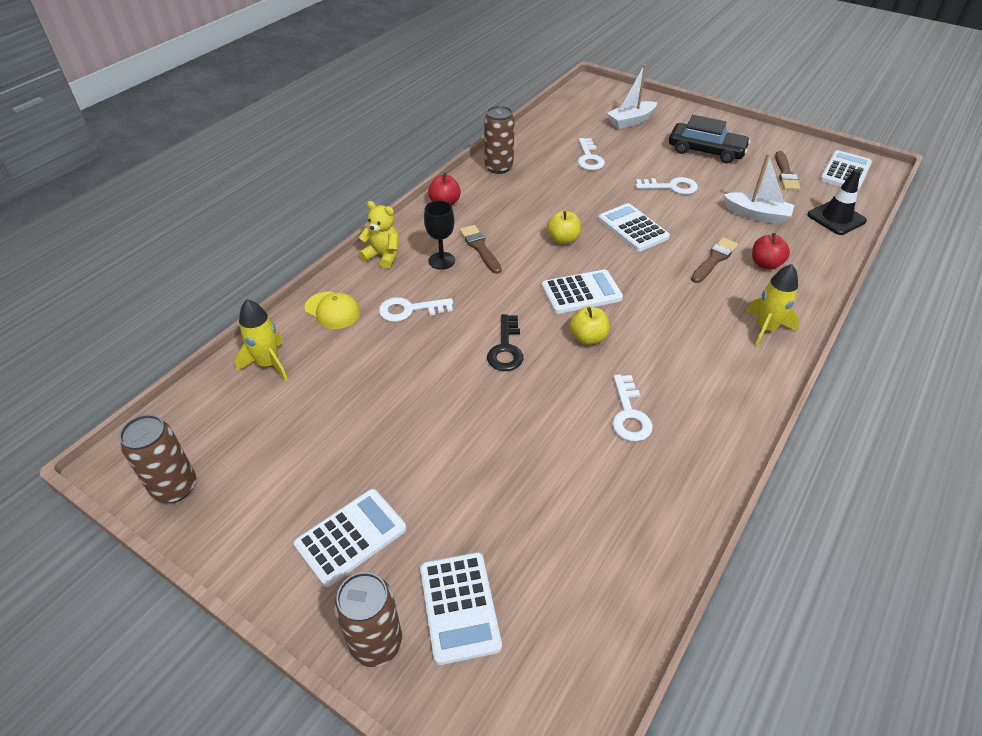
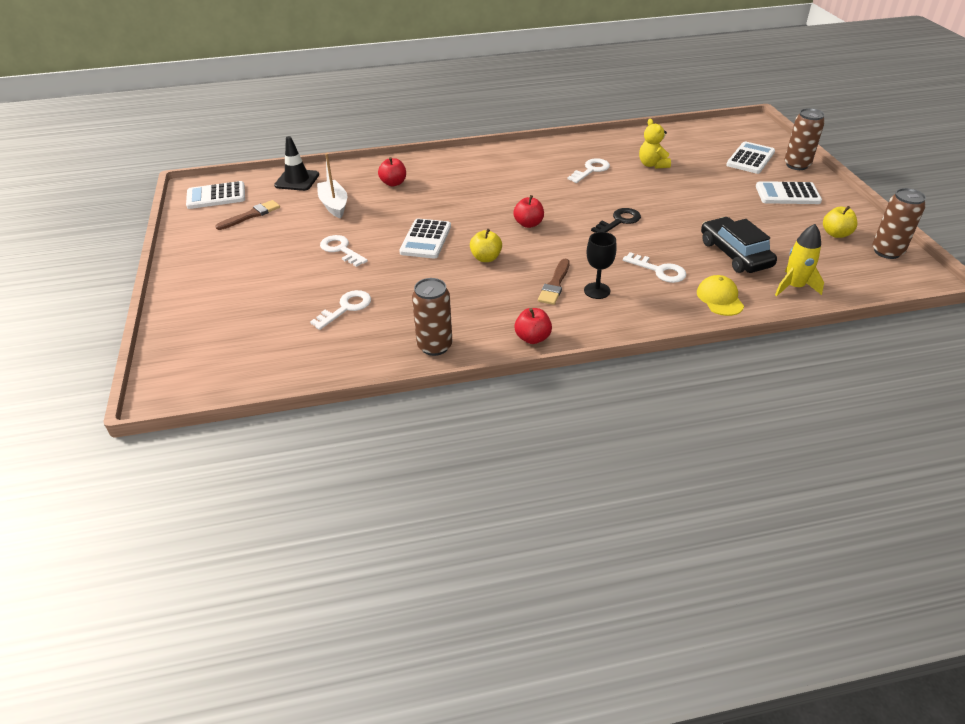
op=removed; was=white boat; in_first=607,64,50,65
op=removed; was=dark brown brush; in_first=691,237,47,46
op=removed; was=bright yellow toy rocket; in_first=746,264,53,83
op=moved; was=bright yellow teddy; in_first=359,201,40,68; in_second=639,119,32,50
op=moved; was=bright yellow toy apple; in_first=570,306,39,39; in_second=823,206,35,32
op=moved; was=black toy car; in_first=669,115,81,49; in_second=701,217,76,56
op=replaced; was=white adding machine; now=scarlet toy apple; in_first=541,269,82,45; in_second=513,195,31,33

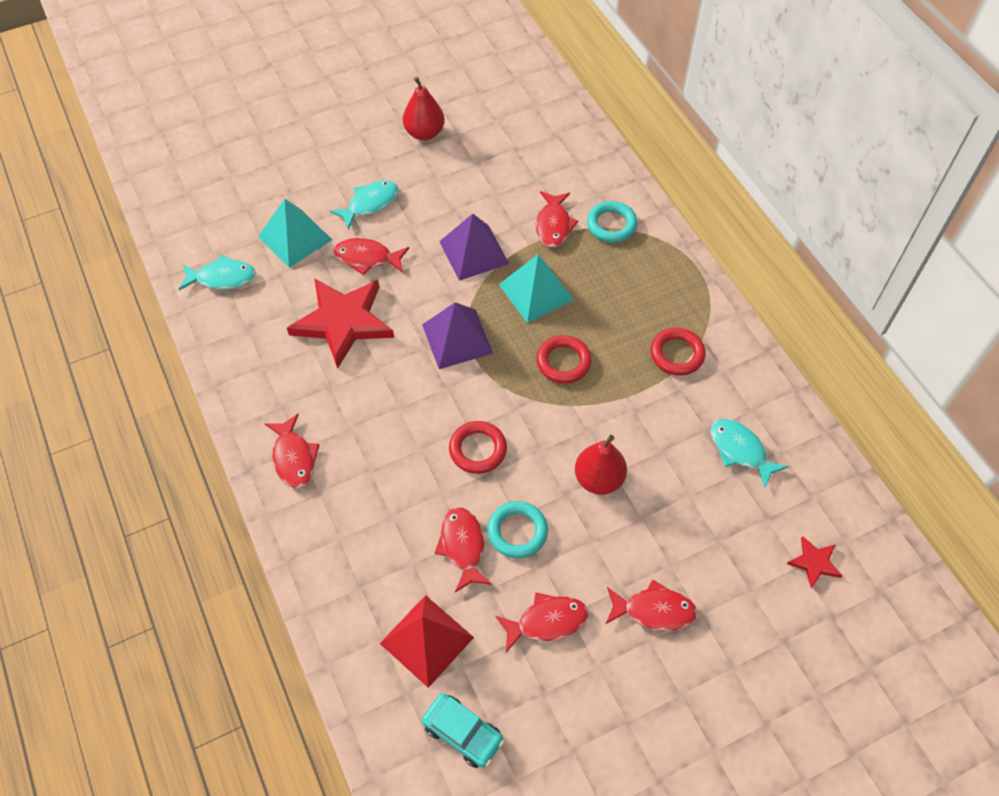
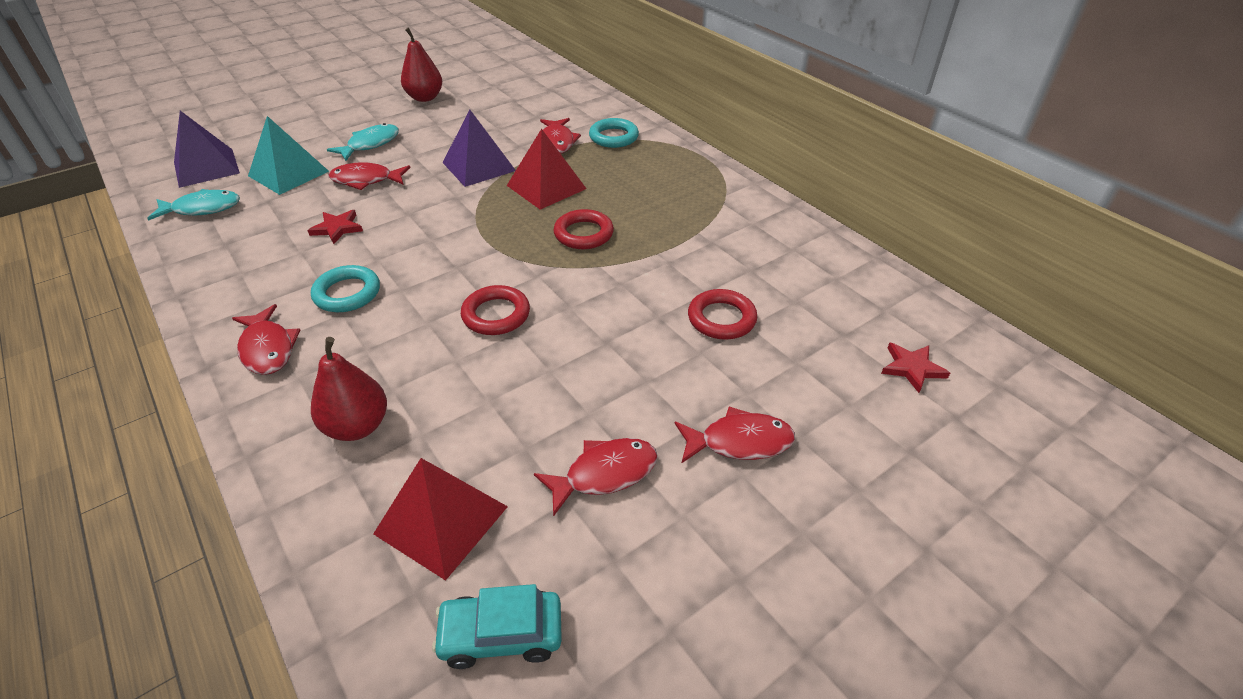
op=removed; was=scarlet toy fish; in_first=435,507,57,85
op=removed; was=teal toy fish; in_first=711,419,78,70
op=moved; was=violet pyramid shape; in_first=422,302,71,67; in_second=174,111,66,77
op=moved; was=teal hoop; in_first=487,501,61,57; in_second=311,265,69,47
op=moved; was=scarlet pear fruit; in_first=575,435,52,60; in_second=311,337,76,104
op=moved; was=scarlet hoop; in_first=651,328,55,48; in_second=688,289,69,51
op=recoloured; was=teal pyramid shape; now=scarlet pyramid shape; in_first=499,254,75,69; in_second=507,129,80,81
op=turned; was=teal toy car; in_first=422,693,82,75; in_second=432,584,130,85; clockwise=150
op=resized; was=scarlet five-pointed star; in_first=287,278,107,91; in_second=307,210,56,34; ratio=0.45

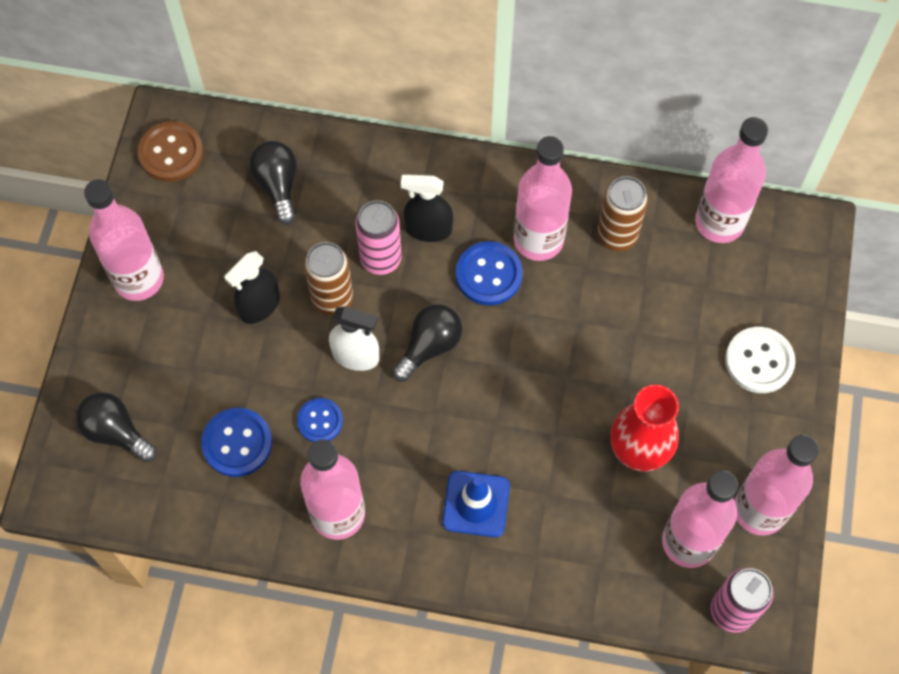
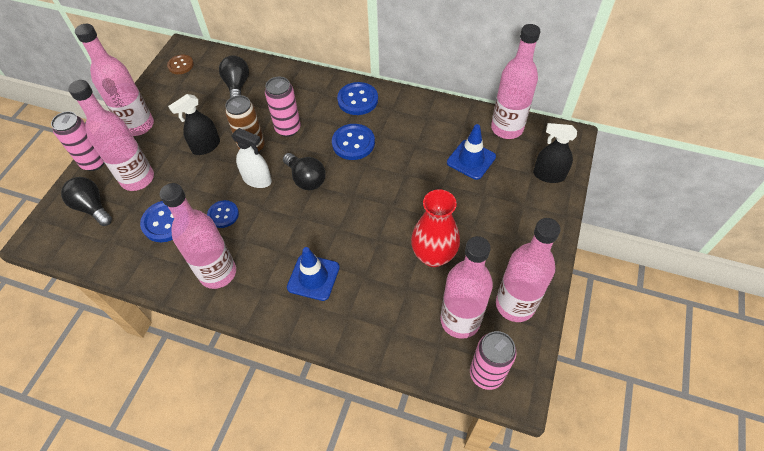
op=removed; was=dark brown can; in_first=597,176,51,75
op=removed; was=white shirt button; in_first=725,327,70,66
op=added; now=pink can; in_second=51,111,54,60
op=added; now=blue shirt button; in_second=337,82,41,33
op=added; now=blue traffic cone; in_second=447,124,49,56
op=moved; was=black spray cleaner; in_first=401,174,52,68; in_second=533,123,44,60
op=moved; was=pink flask; in_first=514,136,58,125; in_second=68,80,86,111
op=turned; was=black light bulb; in_first=393,304,69,77; in_second=283,153,42,37; clockwise=90
op=resized; was=dark brown shirt button; in_first=137,121,66,61; in_second=167,54,27,20; ratio=0.66

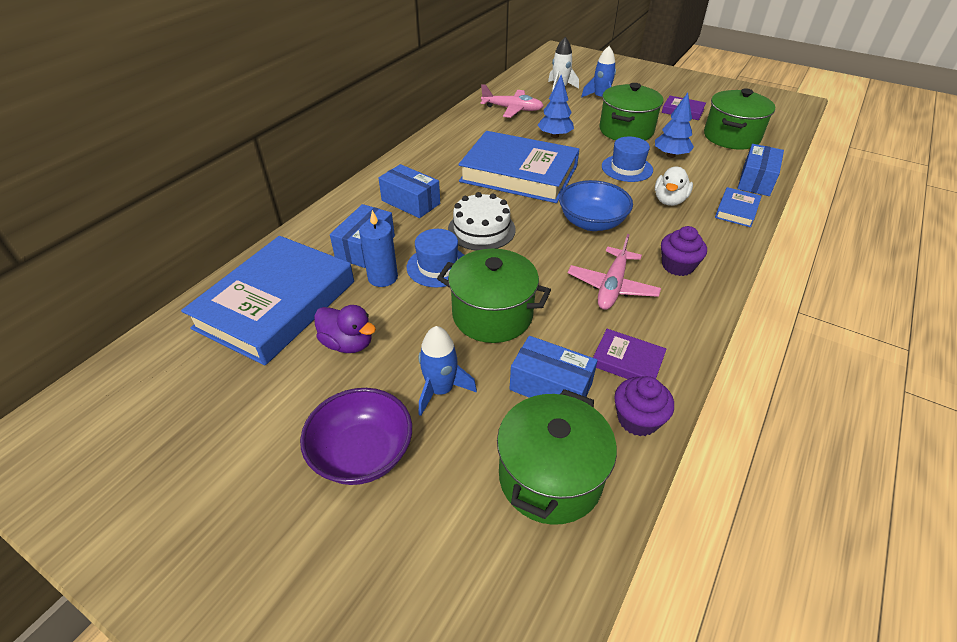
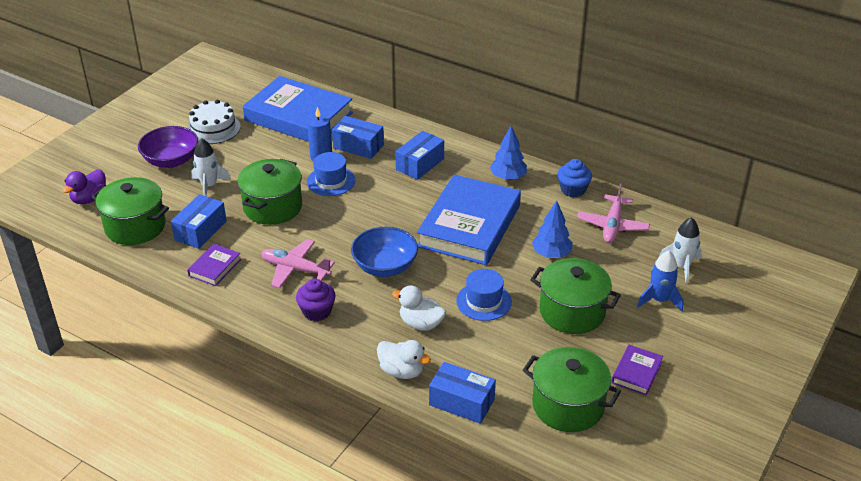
op=removed; was=violet cupcake; in_first=614,376,60,60
op=added; now=blue cupcake; in_second=557,159,35,38
op=moved; was=violet toy duck; in_first=314,305,62,48; in_second=62,169,44,35
op=moved; was=white cake; in_first=448,192,68,59; in_second=187,100,54,44
op=moved; was=blue tree; in_first=655,92,39,66; in_second=490,126,37,54
op=replaced; was=blue hardback; now=white toy duck; in_first=715,187,47,40; in_second=377,340,54,39
op=recoloured; was=blue toy rocket; now=white toy rocket; in_first=419,326,58,90; in_second=191,138,40,58

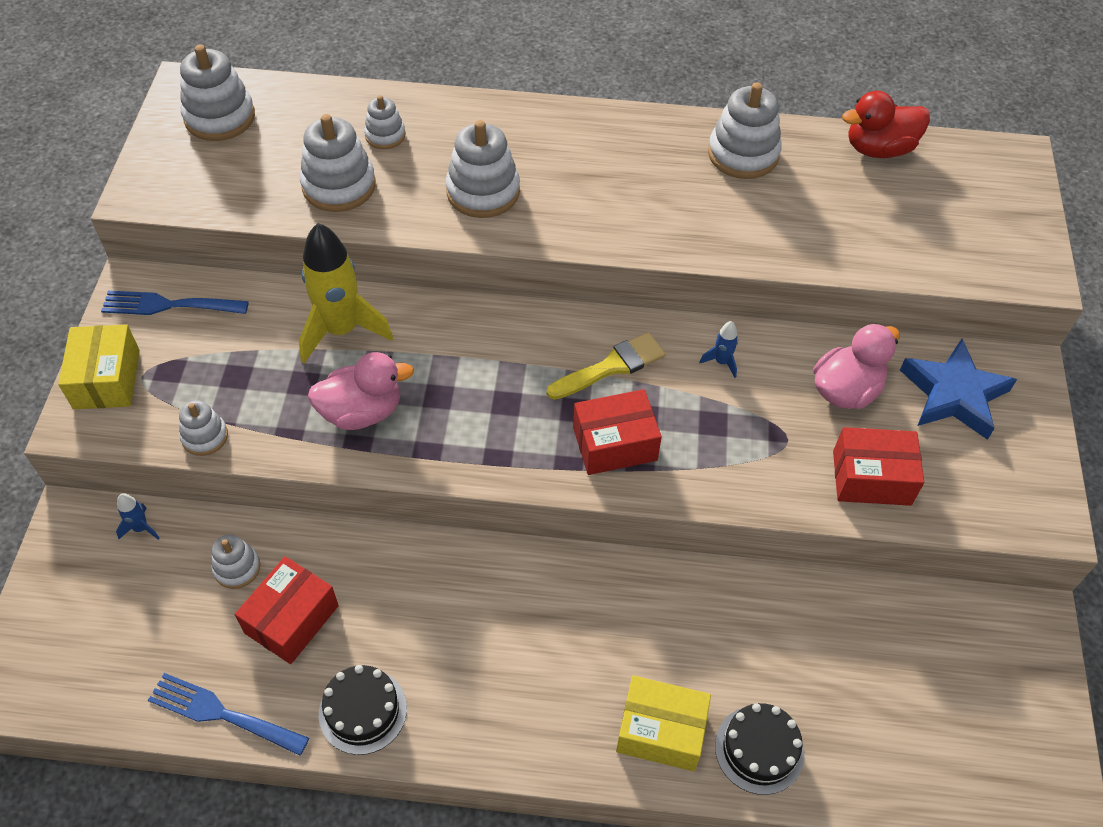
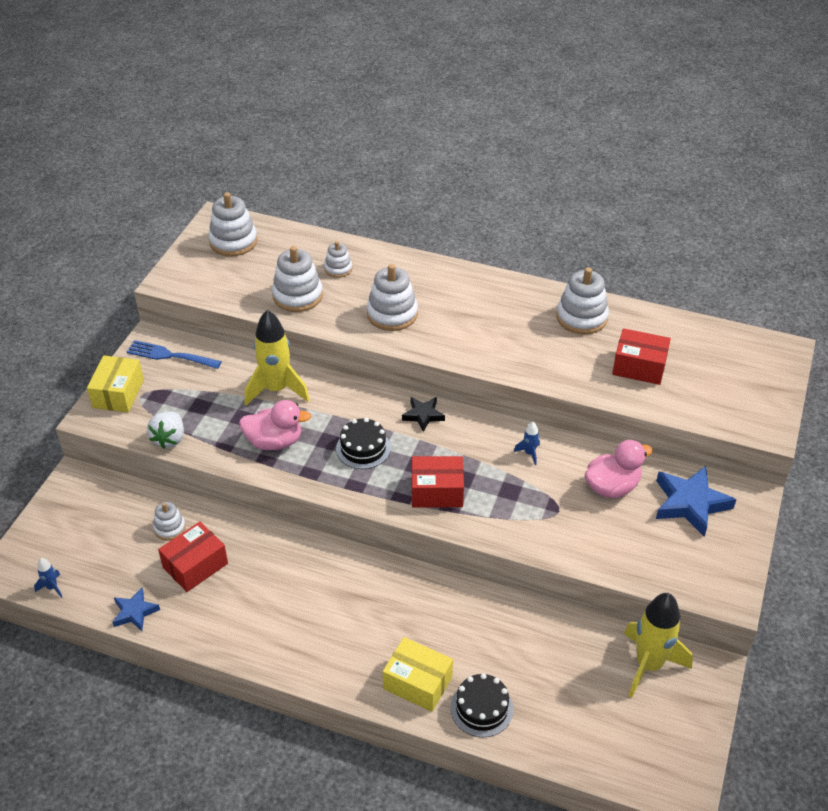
op=removed; was=bright yellow brush; in_first=547,332,118,68
op=removed; was=scarlet toy duck; in_first=842,91,88,67
op=added; now=black five-pointed star; in_second=402,397,43,35
op=added; now=bright yellow toy rocket; in_second=624,593,69,105
op=moved; was=blue toy rocket; in_first=116,493,44,47; in_second=34,558,28,40
op=moved; was=black cake; in_first=319,665,88,90; in_second=336,418,55,51
op=moved; was=scarlet package; in_first=833,427,91,79; in_second=612,328,59,57
op=replaced; was=blue fork; now=blue five-pointed star; in_first=148,673,161,83; in_second=112,588,48,43
op=replaced; was=white ring stacker; now=white berry; in_first=179,400,49,56; in_second=147,412,37,37

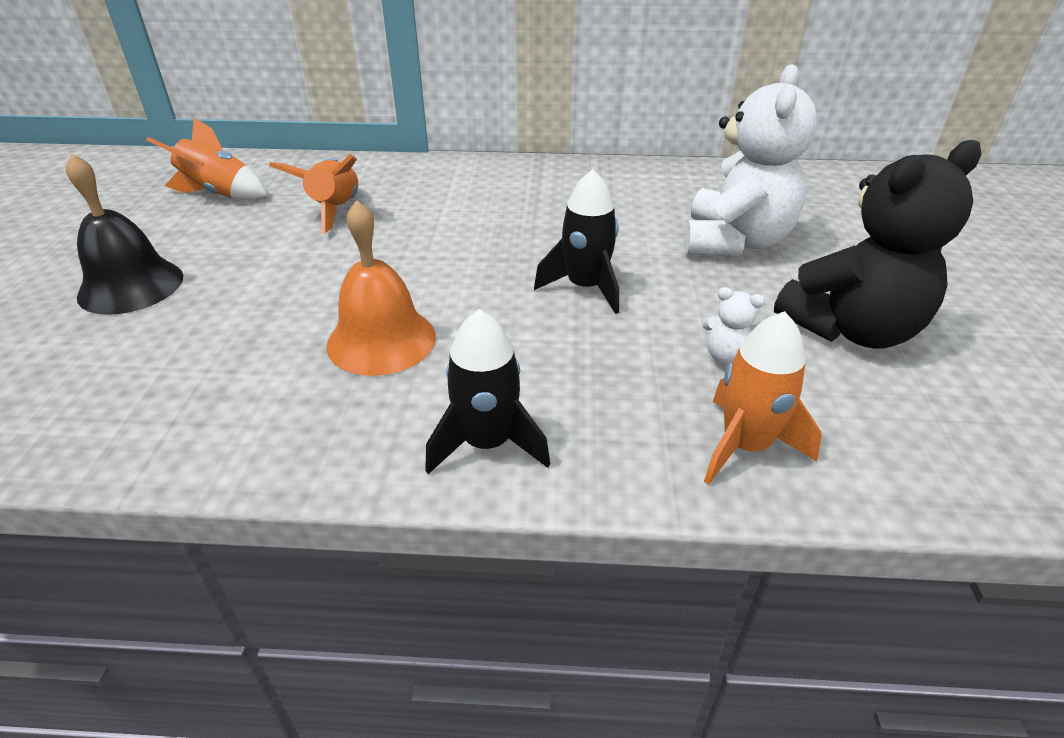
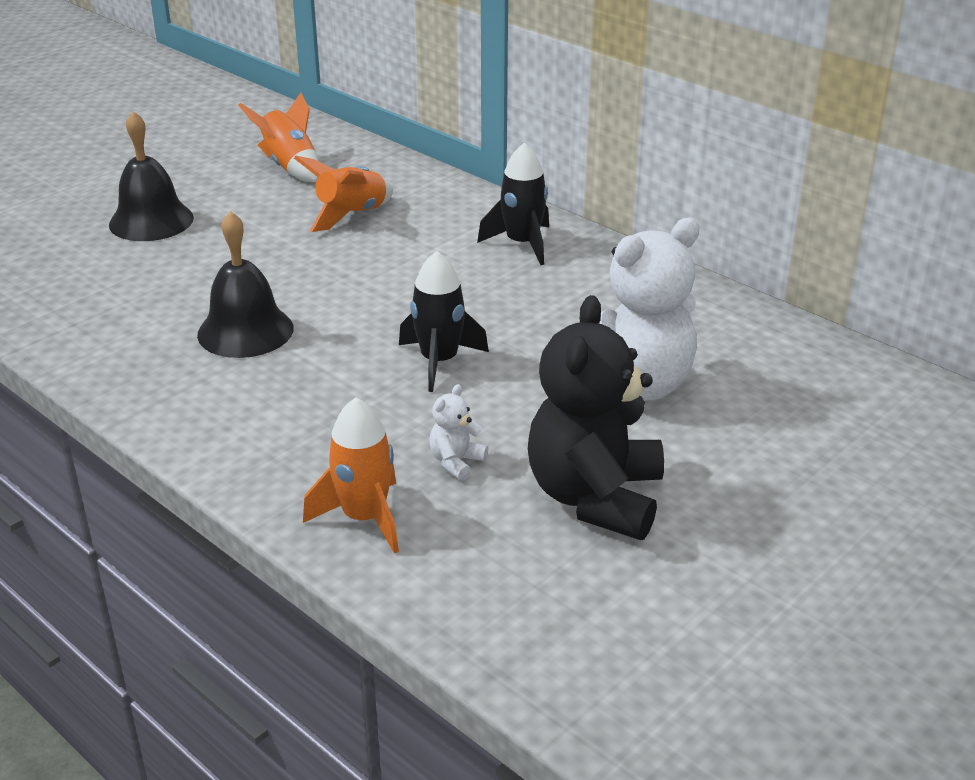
op=moved; was=black toy rocket; in_first=425,309,125,165; in_second=477,143,72,122
op=recoloured; was=orange-coloured school bell; now=black school bell; in_first=326,200,110,176; in_second=197,211,97,147
op=turned; was=white teddy; in_first=702,287,63,79; in_second=429,384,59,97; clockwise=60
op=turned; was=black teddy; in_first=774,140,207,209; in_second=528,295,136,245; clockwise=90

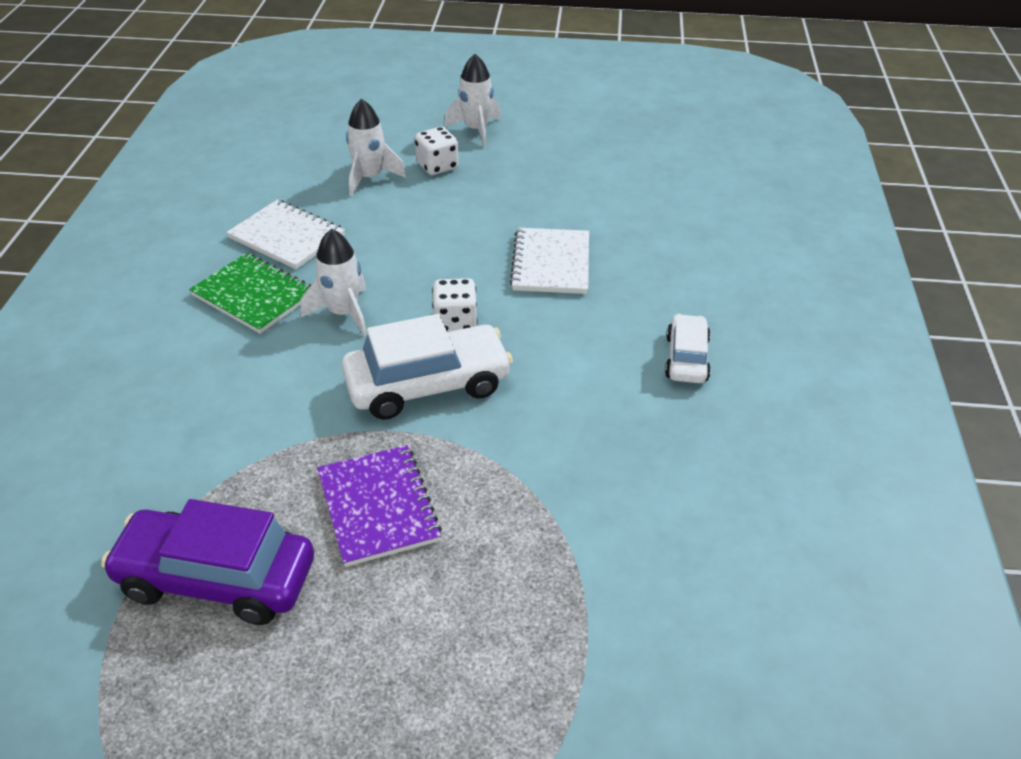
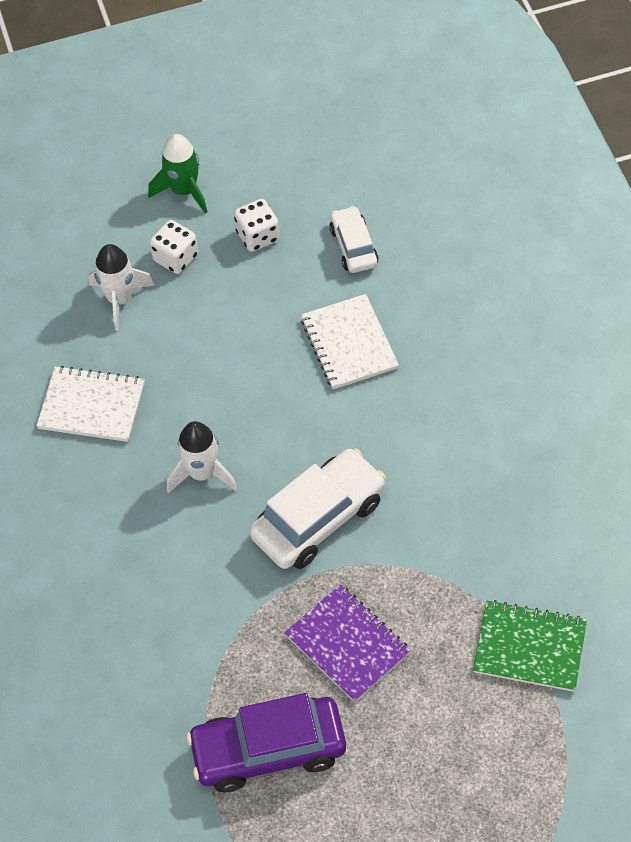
op=moved; was=emerald notebook; in_first=189,253,123,81; in_second=473,600,114,92
op=moved; was=white dice; in_first=432,278,46,54; in_second=234,199,46,53
op=moved; was=white toy car; in_first=665,314,46,69; in_second=329,206,49,67
op=recoloured; was=white toy rocket; now=emerald toy rocket; in_first=444,54,57,93; in_second=148,134,59,80

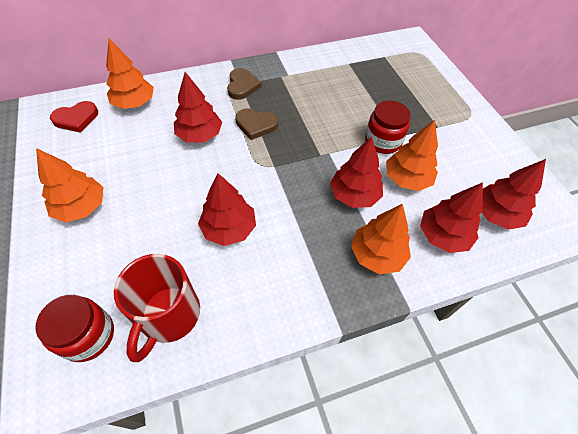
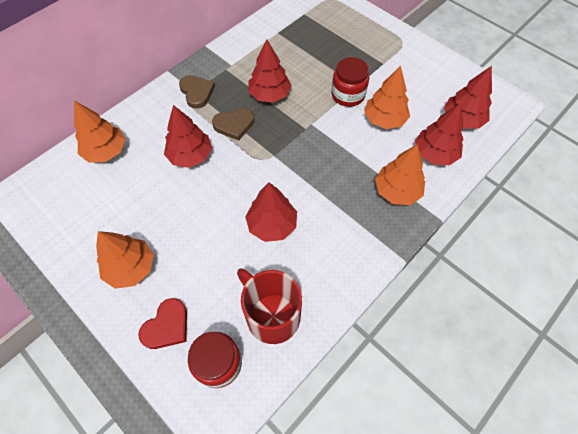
op=moved; was=scarlet heart shape; in_first=50,101,48,32; in_second=138,298,49,51
op=moved; was=scarlet tree; in_first=330,137,53,71; in_second=248,39,44,64
op=turned; was=scarlet coffee mug; in_first=114,254,86,108; in_second=237,268,65,76; clockwise=150

